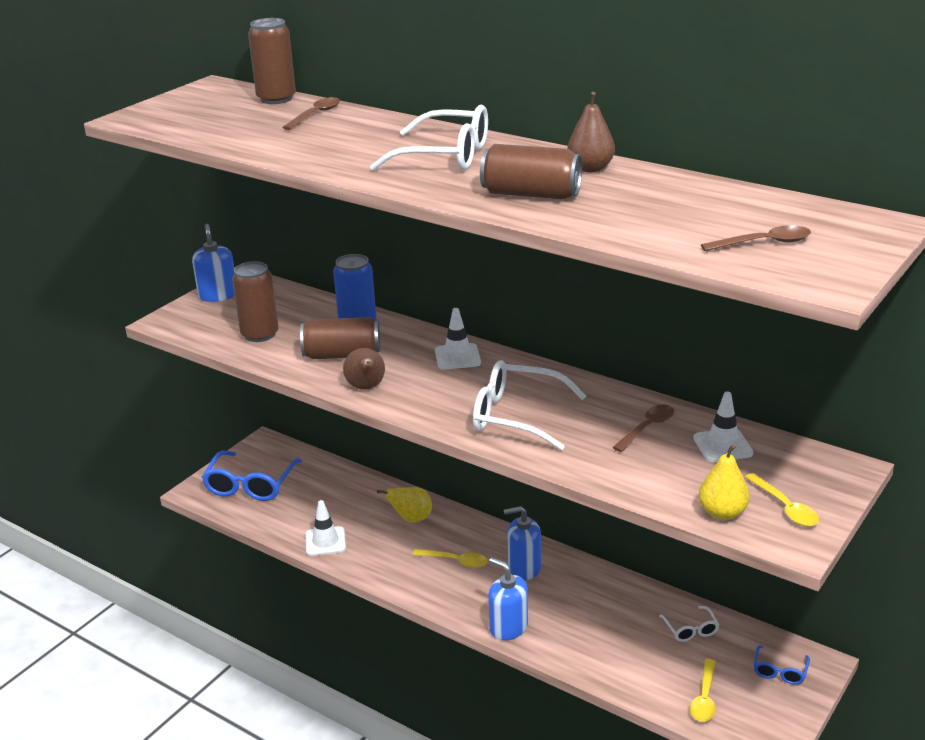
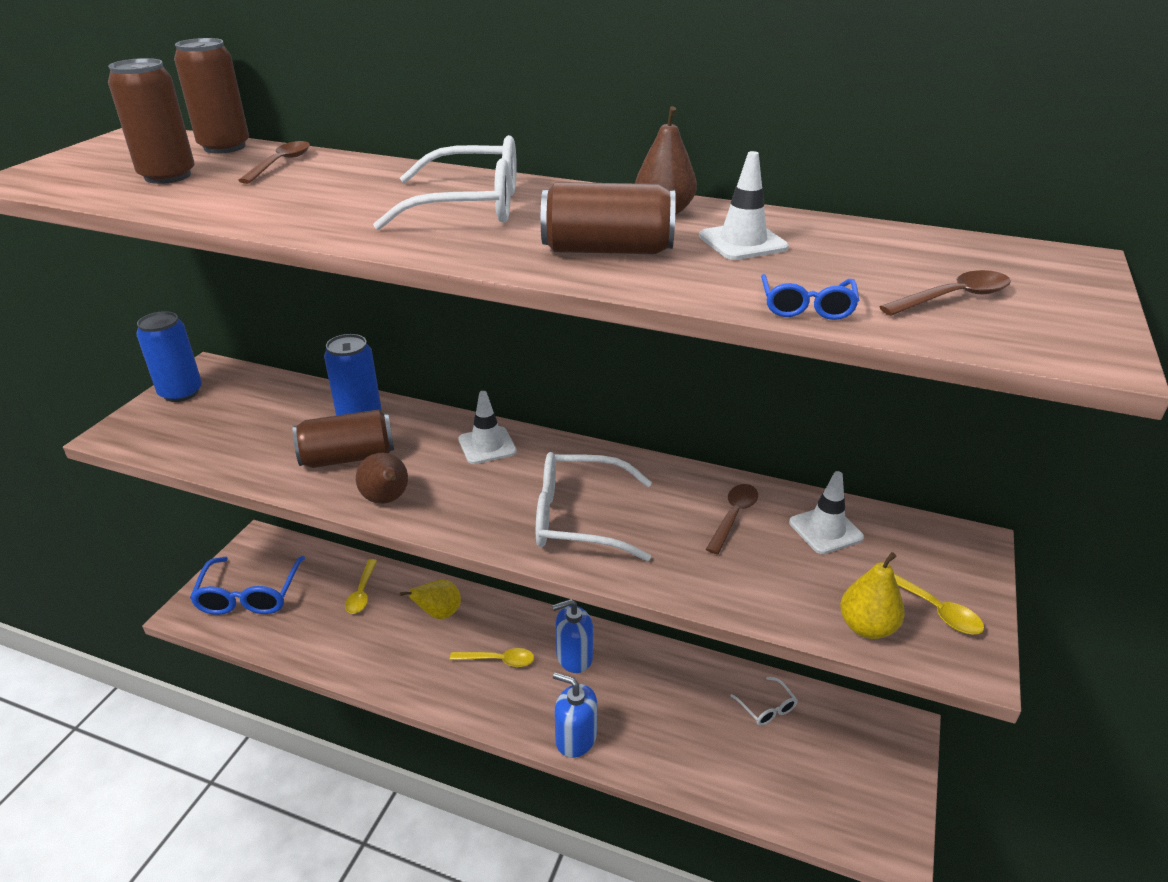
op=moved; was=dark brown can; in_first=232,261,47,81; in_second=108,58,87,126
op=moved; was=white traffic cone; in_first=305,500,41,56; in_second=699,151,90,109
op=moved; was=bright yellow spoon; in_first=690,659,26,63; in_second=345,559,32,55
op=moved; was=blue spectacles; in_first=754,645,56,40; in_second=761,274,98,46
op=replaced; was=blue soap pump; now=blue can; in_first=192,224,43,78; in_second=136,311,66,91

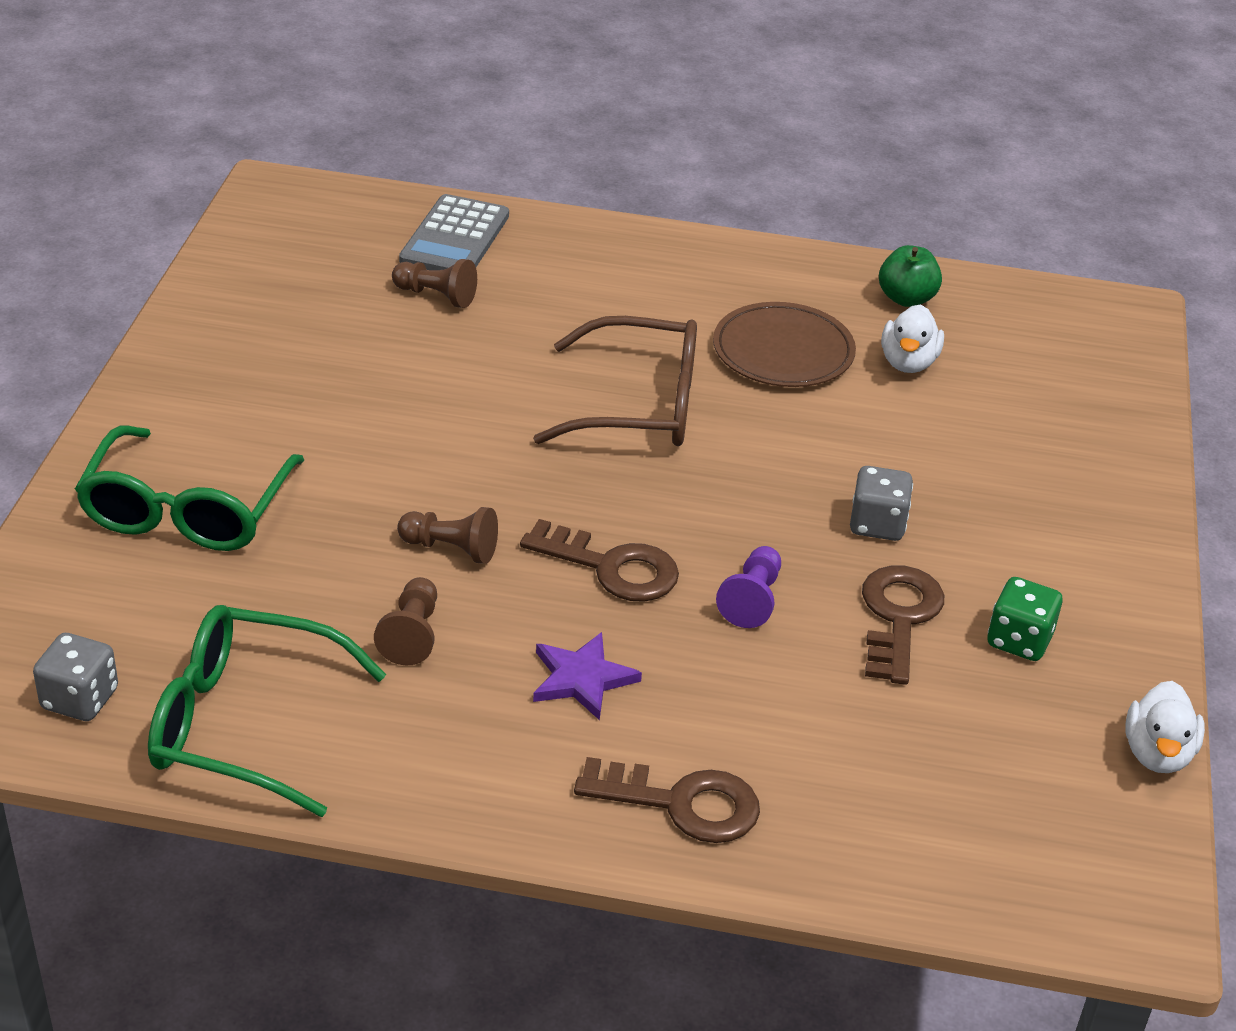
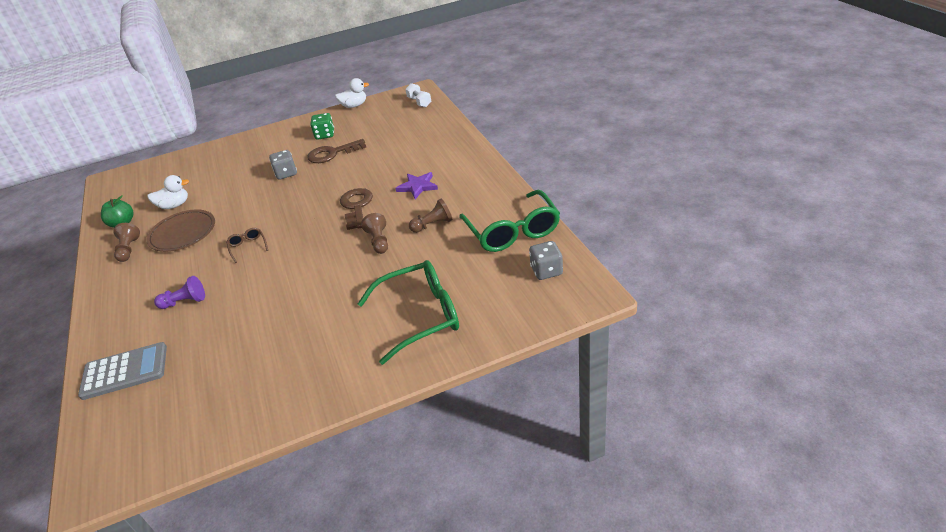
op=removed; was=dark brown door key; in_first=574,757,186,86
op=added; now=white dumbbell; in_second=405,83,26,24
op=moved; was=dark brown game pawn; in_first=392,259,85,49; in_second=114,223,26,39
op=moved; was=violet game pawn; in_first=716,546,65,82; in_second=154,276,51,33
op=resized; was=dark brown spectacles; in_first=533,316,164,130; in_second=226,228,42,35; ratio=0.43

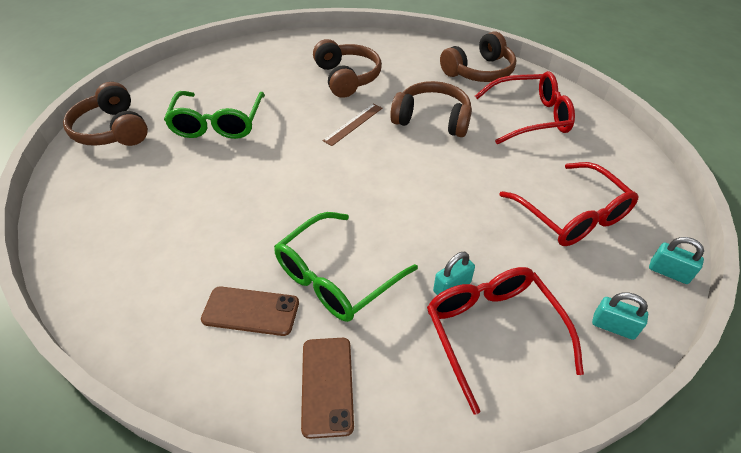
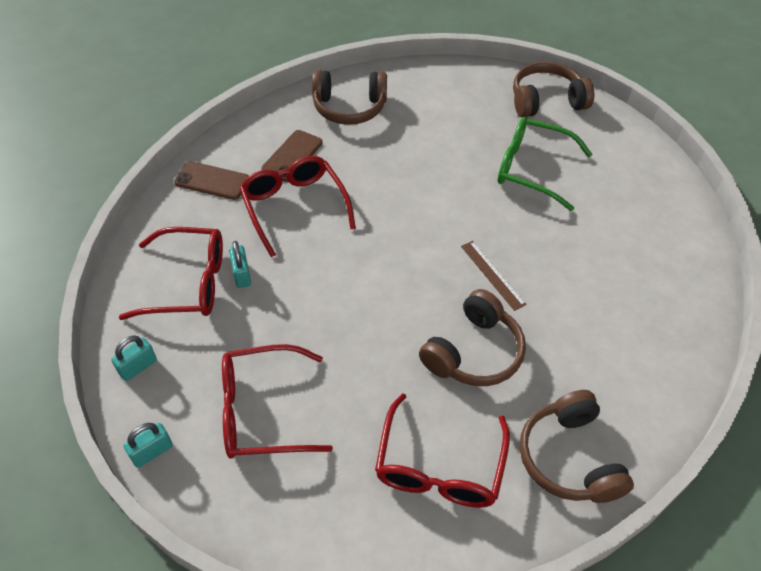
op=moved; was=dark brown over-ear headphones; in_first=313,39,69,59; in_second=312,70,75,55
op=recoloured; was=emerald spectacles; now=scarlet spectacles; in_first=274,212,144,110; in_second=240,156,116,101

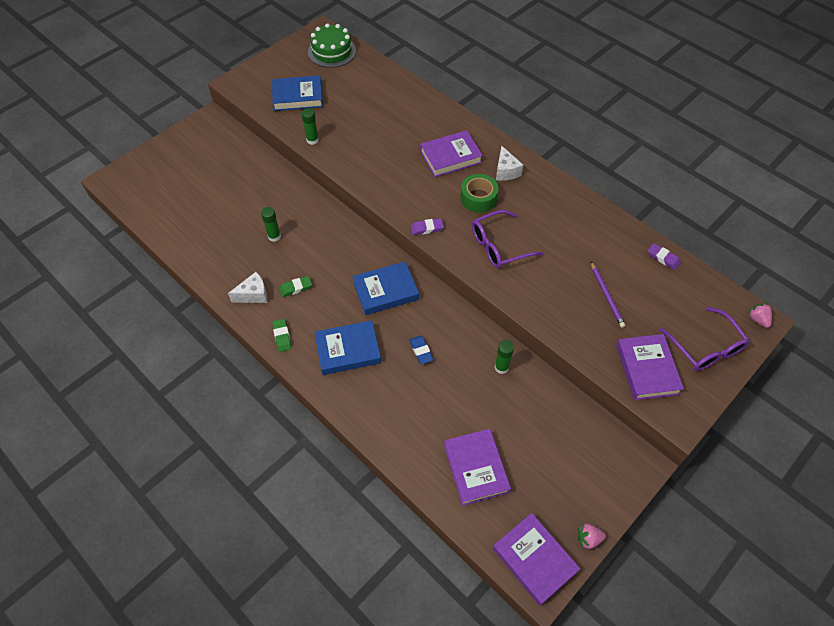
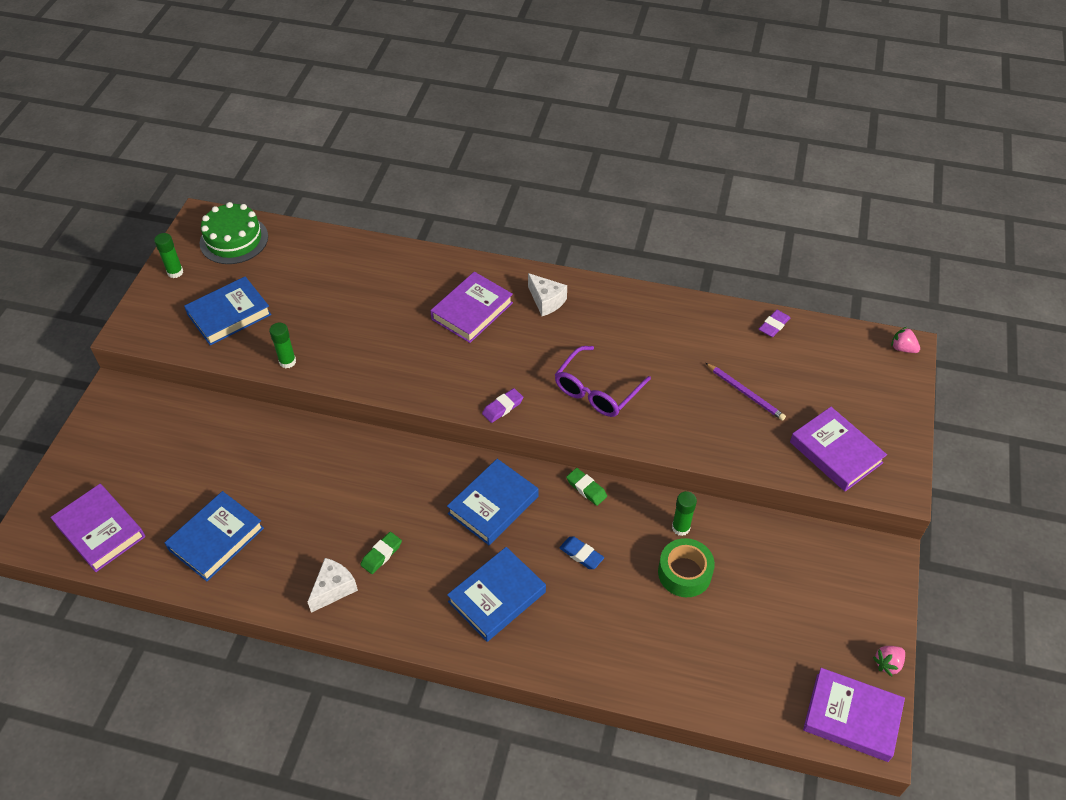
op=removed; was=violet spectacles; in_first=659,307,91,64
op=added; now=blue hardback; in_second=165,491,99,90
op=moved; was=emerald glue; in_first=261,207,20,35; in_second=154,233,29,45
op=moved; was=emerald pencil eraser; in_first=272,319,19,33; in_second=566,468,41,38
op=moved; was=violet hardback; in_first=444,429,67,77; in_second=50,484,95,88
op=moved; was=emerald roll of tape; in_first=460,174,39,39; in_second=658,538,57,59
op=turned; was=violet pencil eraser; in_first=648,243,33,27; in_second=759,310,31,27; clockwise=-60

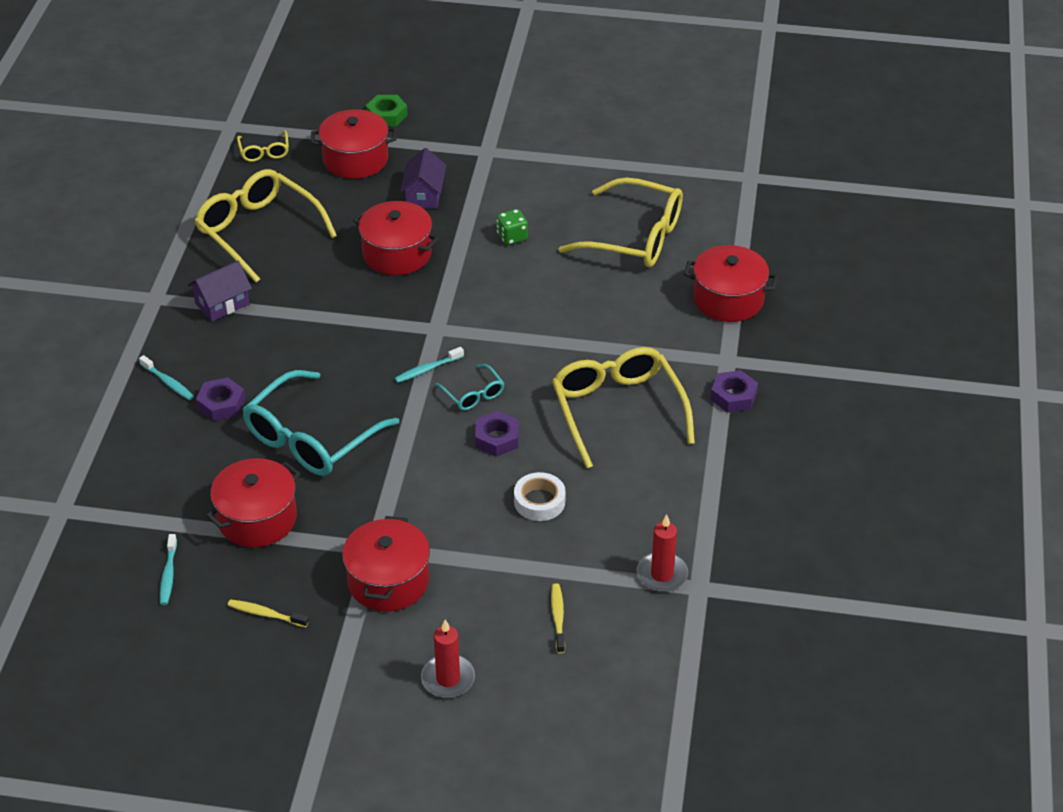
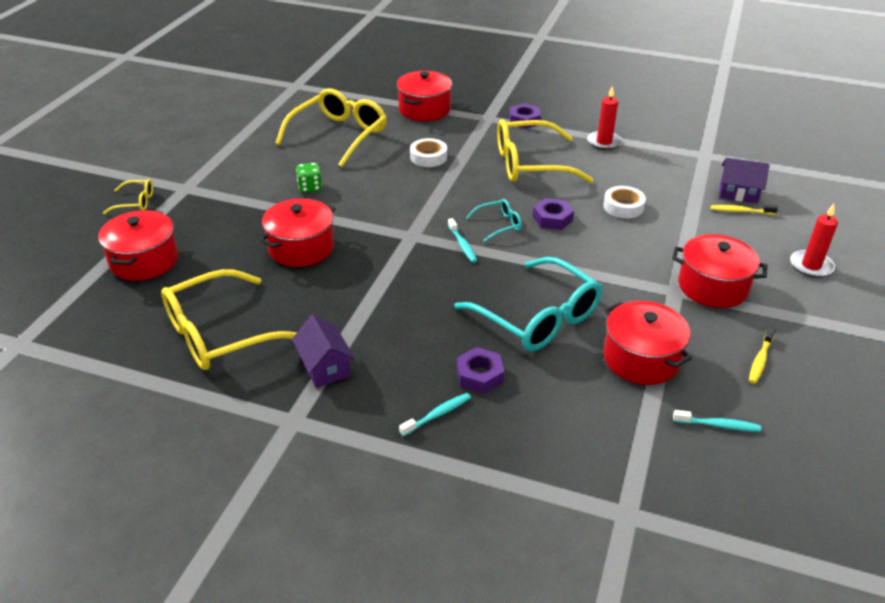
op=removed; was=emerald hex nut; in_first=366,95,42,31
op=added; now=white roll of tape; in_second=410,138,37,29
op=moved; was=bright yellow spectacles; in_first=237,130,52,32; in_second=103,179,50,35
op=moved; was=violet toy house; in_first=400,148,46,61; in_second=719,158,51,46
op=moved; was=scarlet pillar candle; in_first=637,514,51,78; in_second=587,85,35,65

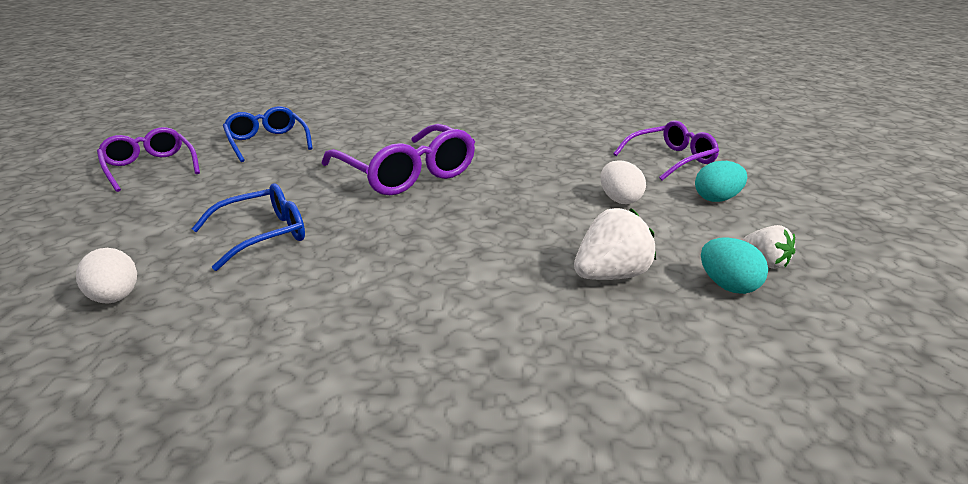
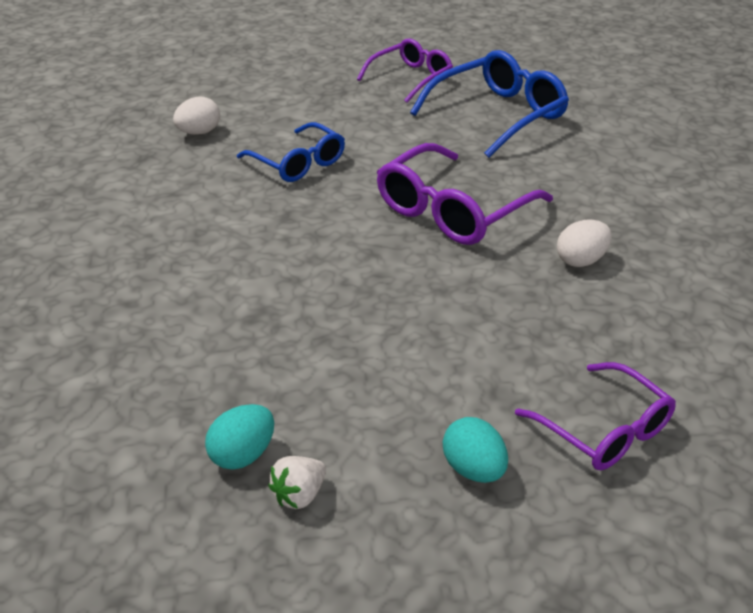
op=removed; was=white berry; in_first=574,208,82,72
op=moved; was=white egg; in_first=601,160,45,44; in_second=557,219,55,48
op=resized; was=blue spectacles; in_first=223,106,90,56; in_second=410,50,159,108; ratio=1.52

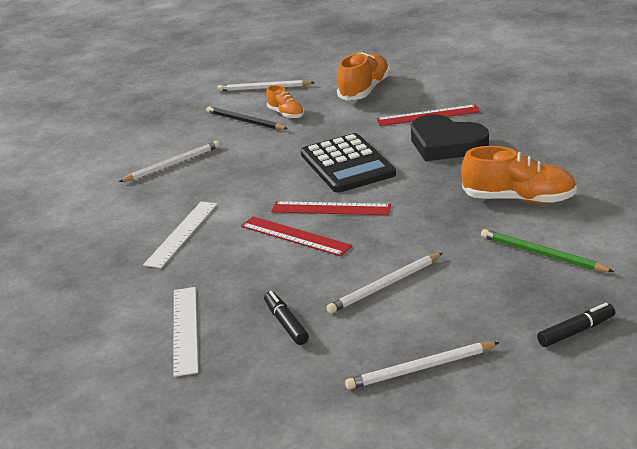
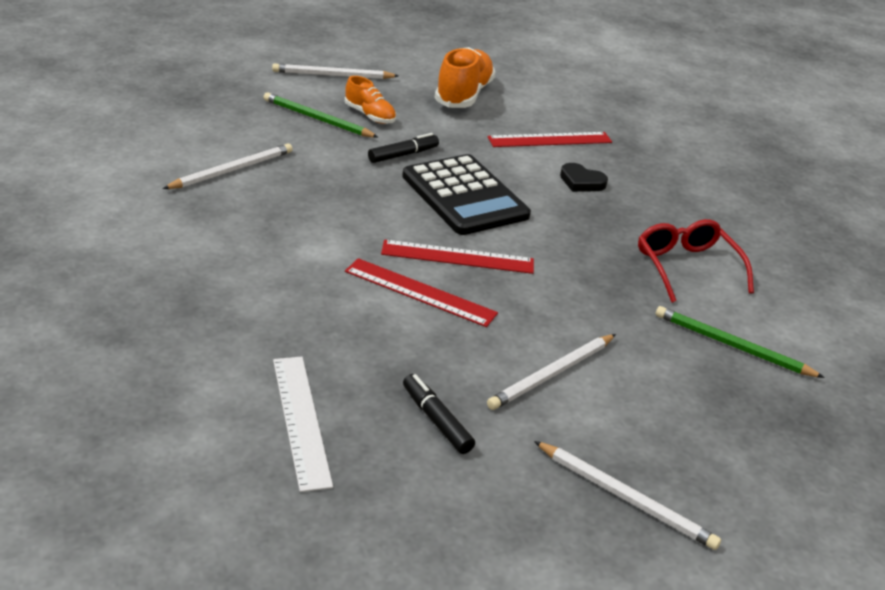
op=removed; was=white measuring stick; in_first=143,202,75,66
op=moved; was=black felt pen; in_first=537,303,78,44; in_second=368,133,71,30
op=replaced; was=orange-coloured sneaker; now=scarlet spectacles; in_first=461,146,116,58; in_second=638,219,116,84
op=recoloured; was=black pencil; now=emerald pencil; in_first=206,106,82,24; in_second=263,92,116,46
op=turned; was=white pencil; in_first=345,342,155,48; in_second=534,441,187,109; clockwise=-120
op=resized; was=black heart shape; in_first=411,114,78,47; in_second=560,163,48,29; ratio=0.47

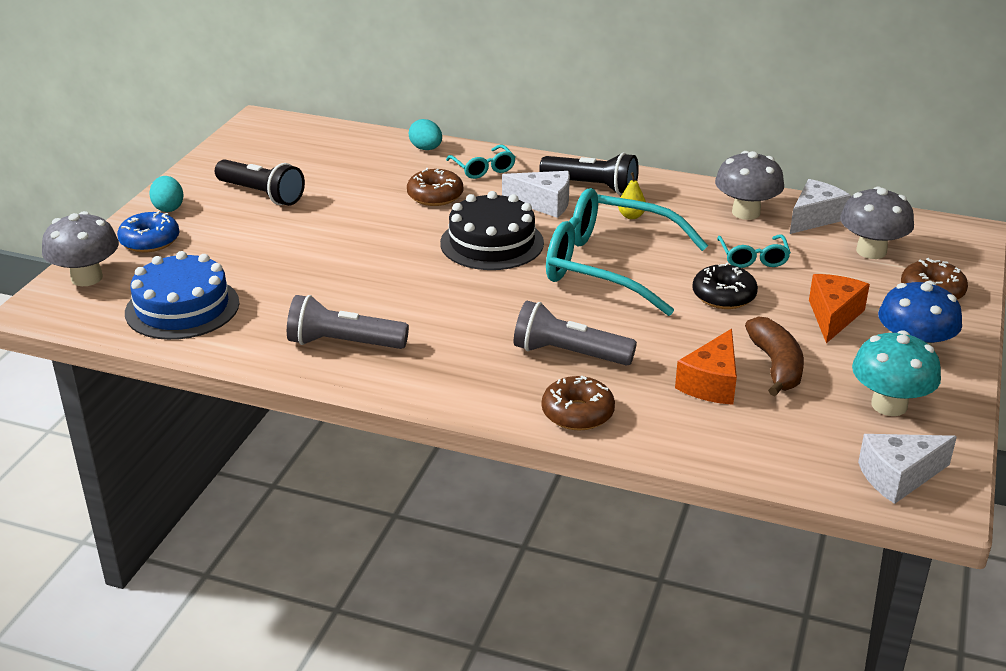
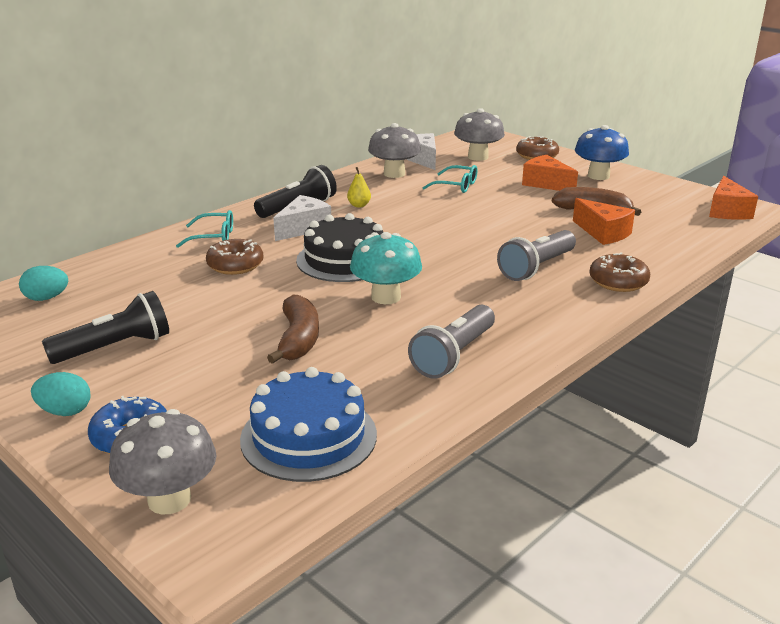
op=removed; was=teal spectacles; in_first=546,188,162,128
op=removed; was=black glazed donut; in_first=692,263,66,46
op=added; now=dark brown banana; in_second=267,295,52,69
op=moved; was=teal egg; in_first=409,119,33,31; in_second=19,266,49,35
op=moved; was=teal toadstool; in_first=852,330,89,86; in_second=350,232,72,72
op=recoloured; was=white piece of cheese; now=orange-coloured piece of cheese; in_first=858,434,99,70; in_second=709,176,49,44

